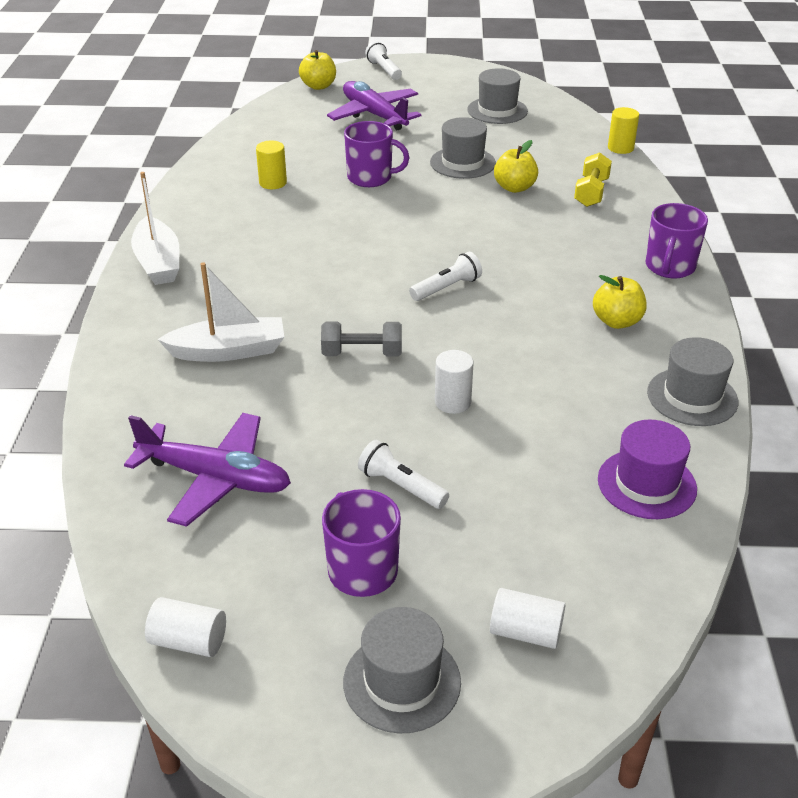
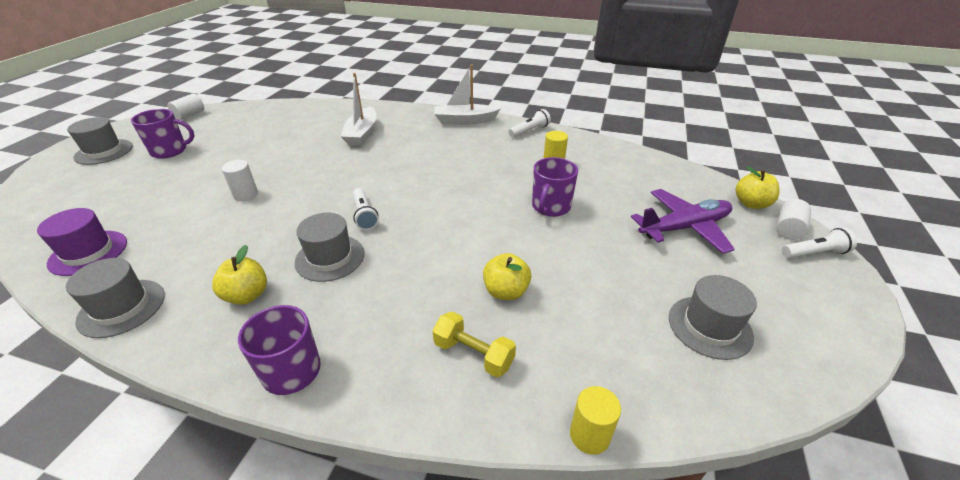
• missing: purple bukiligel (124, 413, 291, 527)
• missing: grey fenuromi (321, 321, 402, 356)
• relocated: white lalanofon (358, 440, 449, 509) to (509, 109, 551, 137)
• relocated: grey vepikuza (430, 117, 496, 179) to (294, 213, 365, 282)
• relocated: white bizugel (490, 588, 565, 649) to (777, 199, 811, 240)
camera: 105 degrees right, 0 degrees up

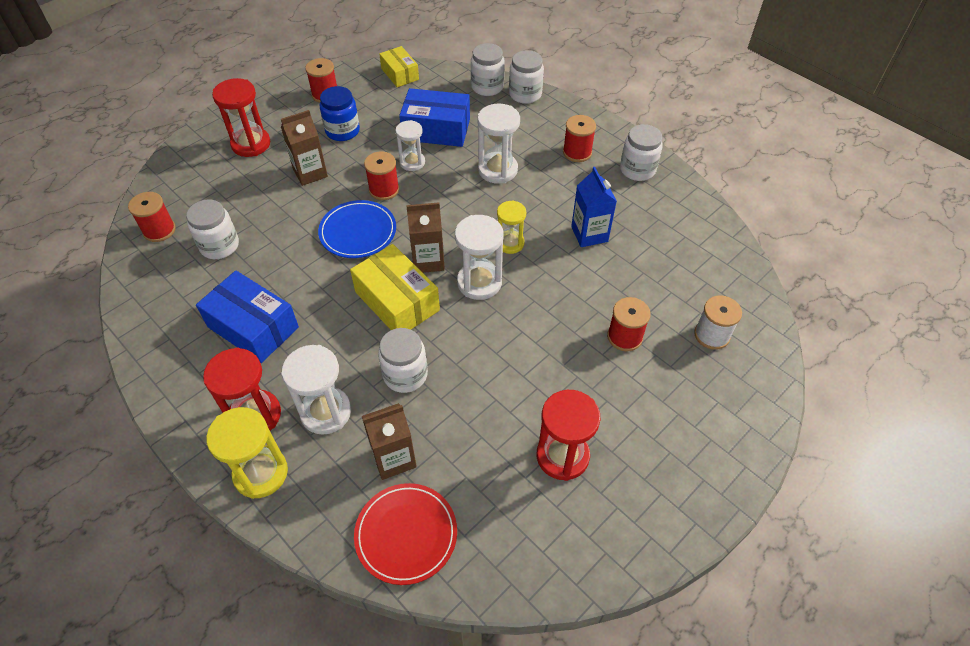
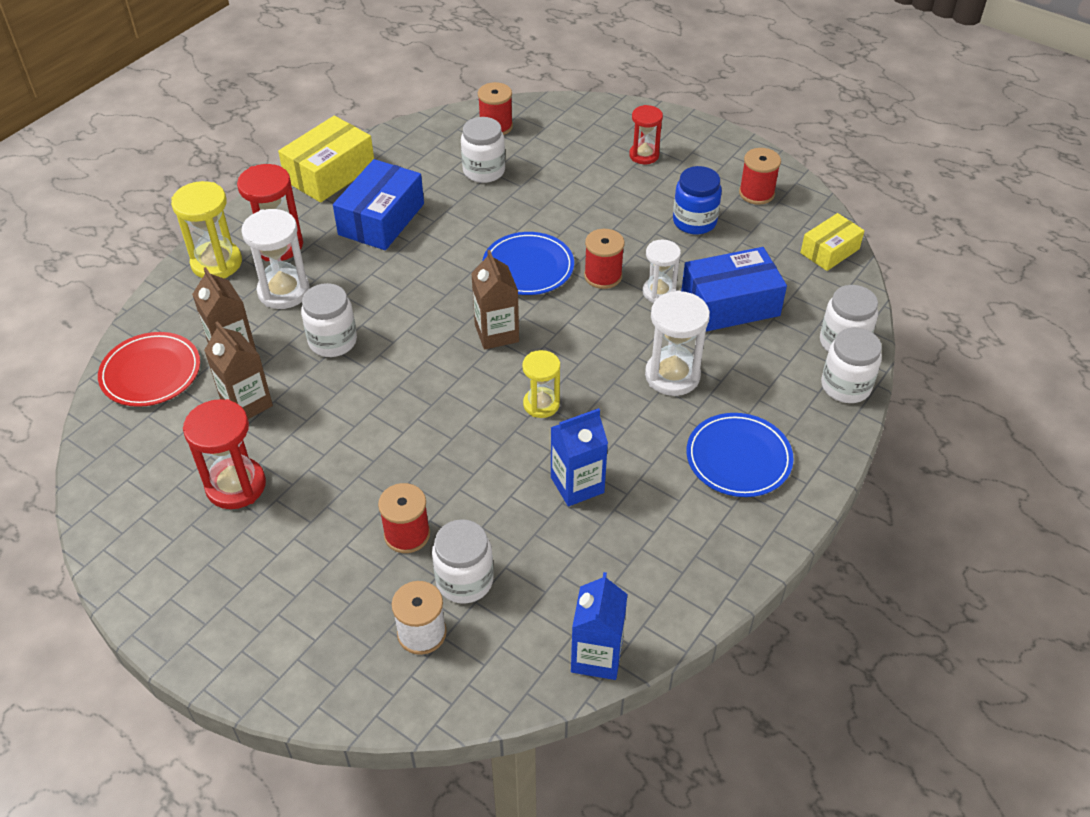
• missing: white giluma (455, 215, 503, 300)
• appeared: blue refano (571, 572, 628, 680)
• relocated: brown refano (281, 110, 328, 186) to (204, 321, 273, 419)
• relocated: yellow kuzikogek (350, 244, 440, 330) to (278, 116, 374, 203)
• relocated: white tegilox (620, 124, 663, 181) to (432, 519, 494, 604)
• exchanged: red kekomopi (563, 115, 596, 162) to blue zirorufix (686, 413, 794, 497)
• spun: blue kuzikogek (399, 88, 470, 147) = (681, 247, 787, 332) 75 degrees clockwise
• size: red giluma (212, 78, 270, 157) = (629, 105, 663, 164) x0.65
camera: 80 degrees right, 5 degrees down

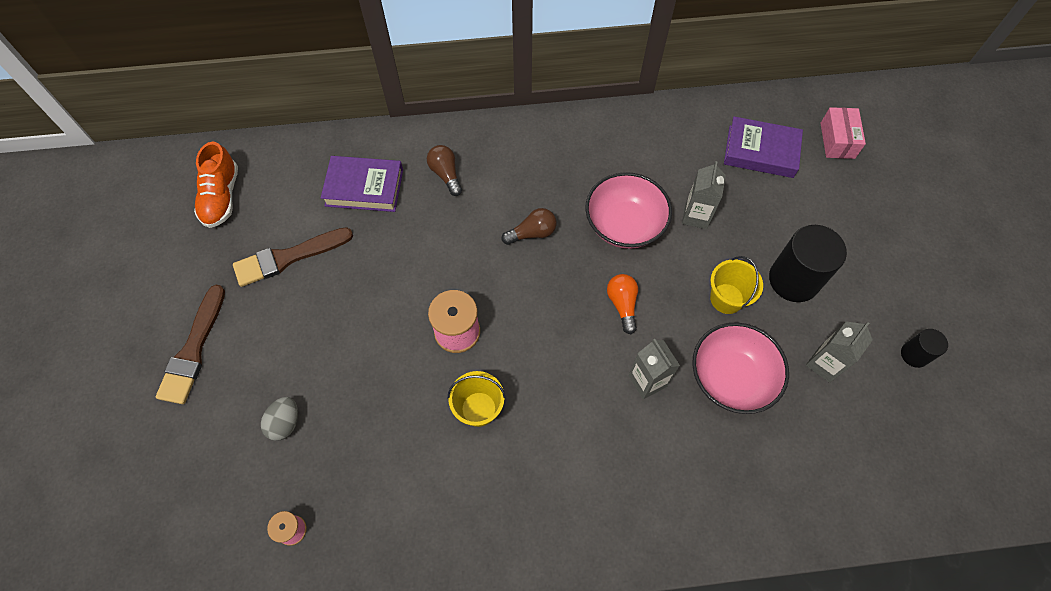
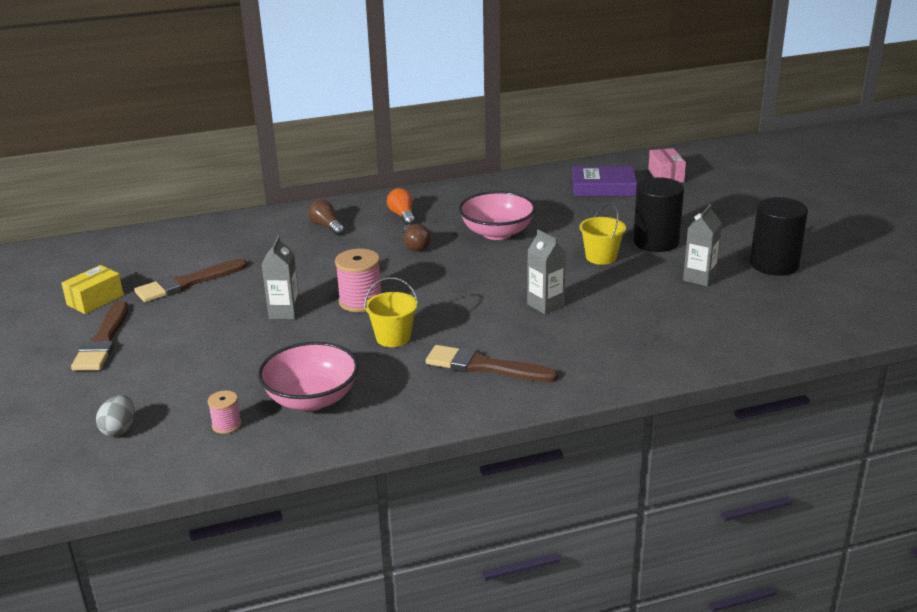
• missing: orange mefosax (194, 142, 238, 228)
• missing: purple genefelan (321, 156, 403, 212)
• appeared: yellow kuzikogek (61, 265, 124, 314)
• appeared: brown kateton (426, 345, 558, 382)
• relocated: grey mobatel (261, 397, 298, 441) to (96, 395, 135, 437)
• relocated: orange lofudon (607, 274, 638, 334) to (387, 188, 415, 225)
• relocated: grey refano (682, 161, 726, 229) to (262, 236, 300, 319)
• relocated: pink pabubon (692, 322, 789, 414) to (258, 342, 359, 411)
• spun: brown lofudon (502, 208, 556, 245) = (403, 224, 431, 252) 105 degrees clockwise
• size: black bizugel (901, 329, 948, 368) = (750, 197, 808, 276) x1.92
camera: 10 degrees left, 35 degrees down

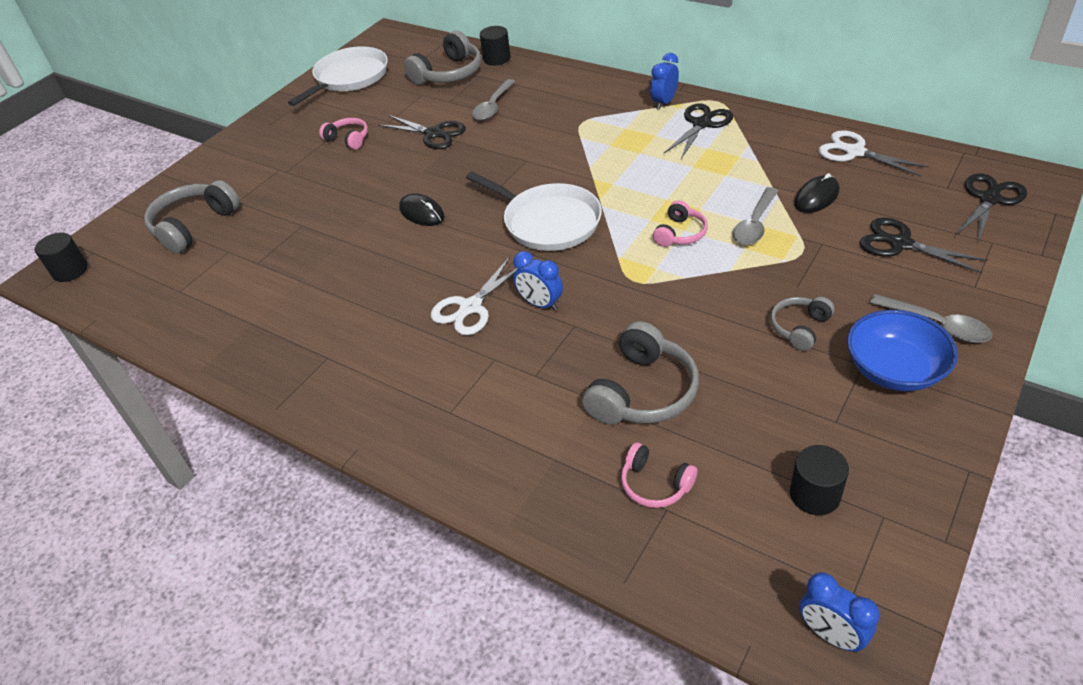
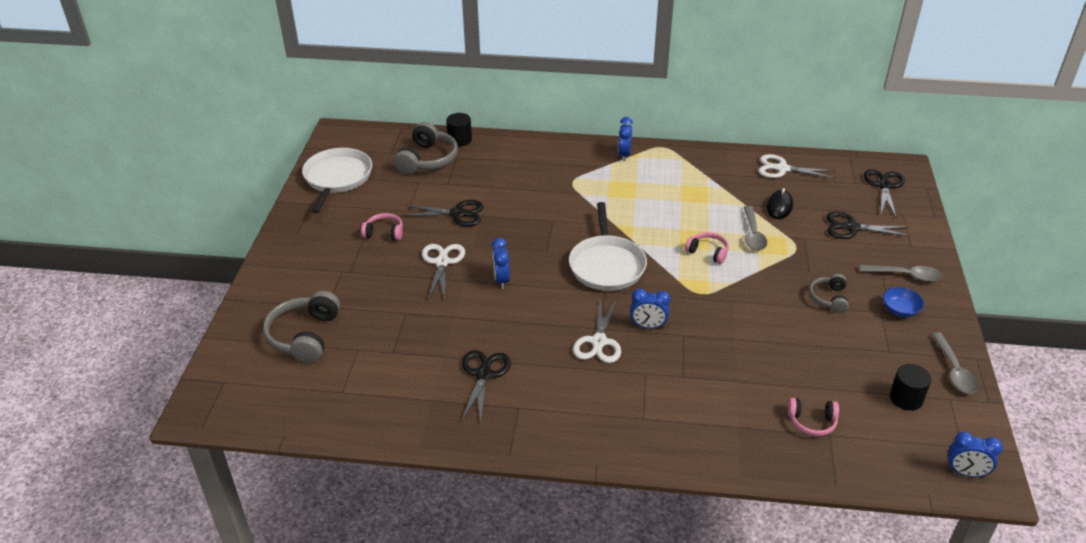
• missing: black bizugel (35, 233, 88, 282)
• missing: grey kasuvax (582, 321, 699, 424)
• appeared: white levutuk (422, 244, 465, 299)
• relocated: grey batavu (472, 79, 515, 120) to (931, 332, 979, 394)
• relocated: black levutuk (663, 103, 733, 159) to (461, 350, 511, 425)
• exchanged: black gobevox (399, 193, 445, 226) to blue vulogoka (492, 238, 510, 289)
• spun: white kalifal (466, 172, 602, 251) = (569, 202, 647, 291) 75 degrees clockwise
• spun: pink kasuvax (653, 200, 708, 247) = (685, 232, 729, 264) 60 degrees counterclockwise
• size: blue pabubon (847, 310, 958, 391) = (883, 287, 924, 317) x0.59
camera: 30 degrees left, 5 degrees down

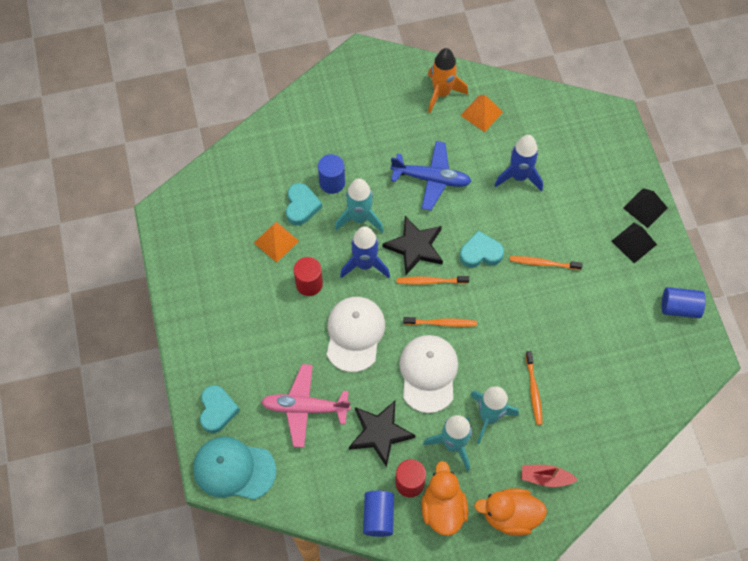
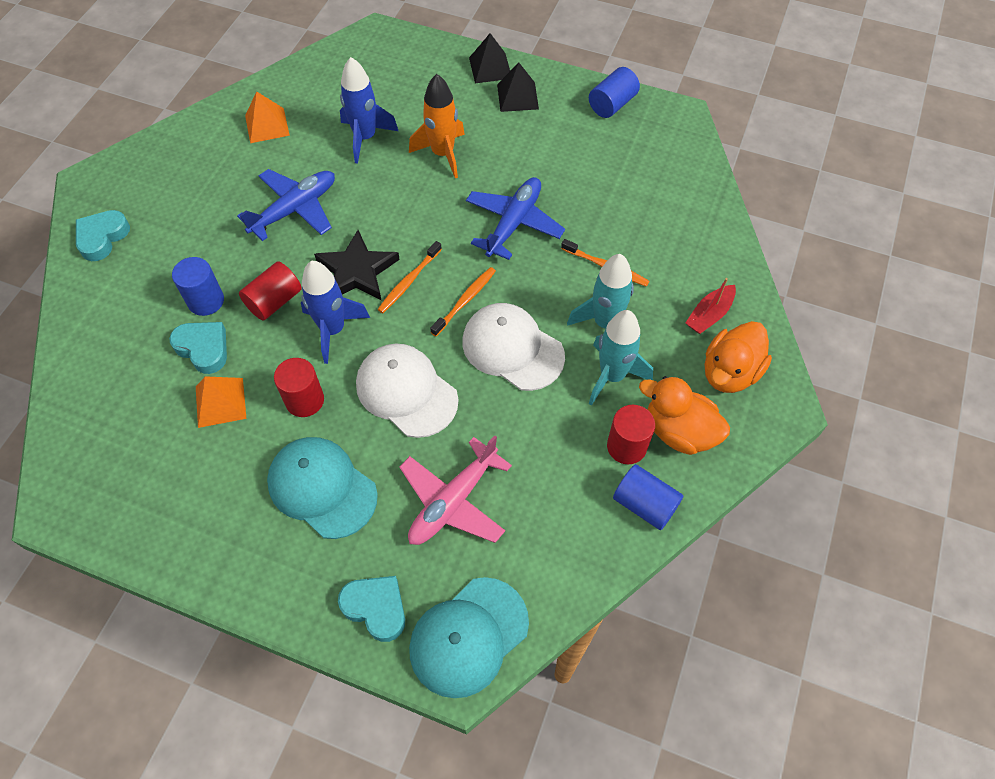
• missing: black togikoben (349, 401, 416, 467)
• missing: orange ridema (510, 256, 583, 270)
• appeared: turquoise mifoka (267, 437, 378, 539)
• appeared: blue bukiligel (466, 177, 565, 260)
• relocated: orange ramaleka (428, 48, 468, 113) to (409, 74, 465, 178)
• relocated: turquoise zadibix (460, 230, 504, 268) to (76, 210, 130, 261)
• exchanged: turquoise ramaleka (335, 178, 384, 233) to red bizugel (239, 262, 302, 321)
camera: 55 degrees left, 5 degrees down

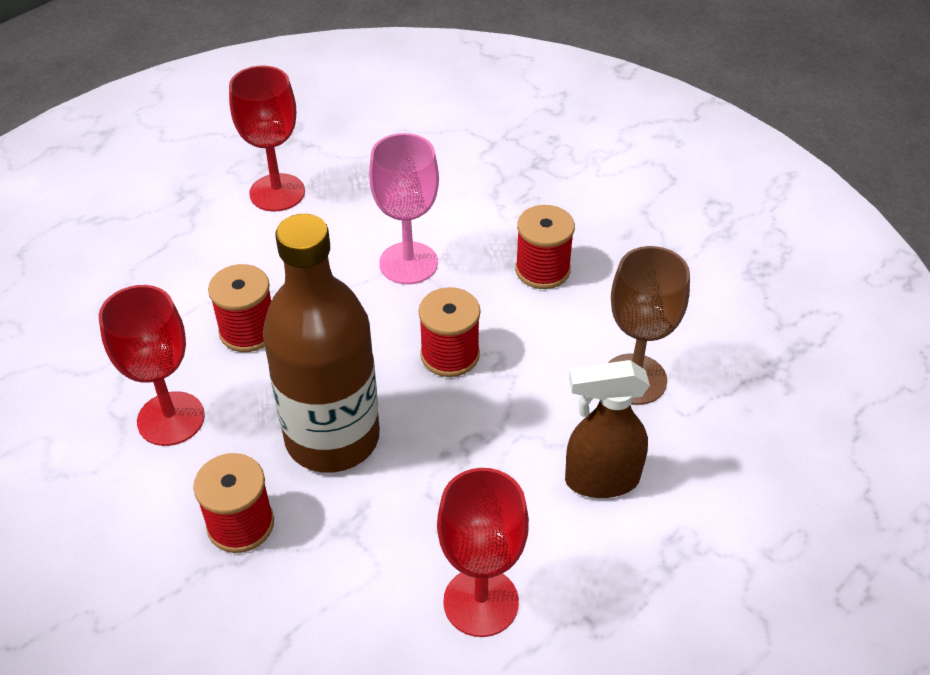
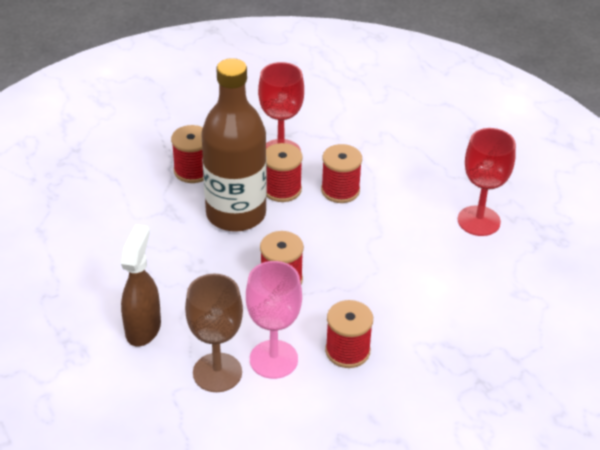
• missing: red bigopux (437, 468, 529, 637)
• appeared: red kekomopi (266, 143, 303, 202)
• relocated: pink bigopux (369, 133, 439, 284) to (246, 261, 302, 379)
camera: 105 degrees right, 5 degrees down

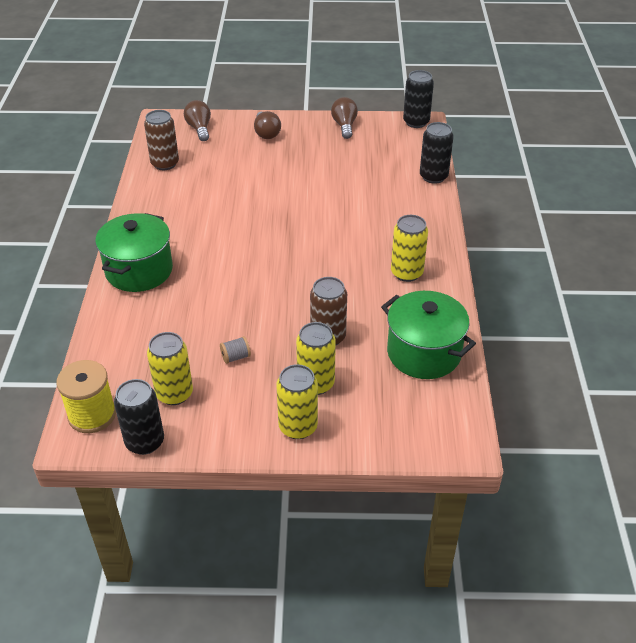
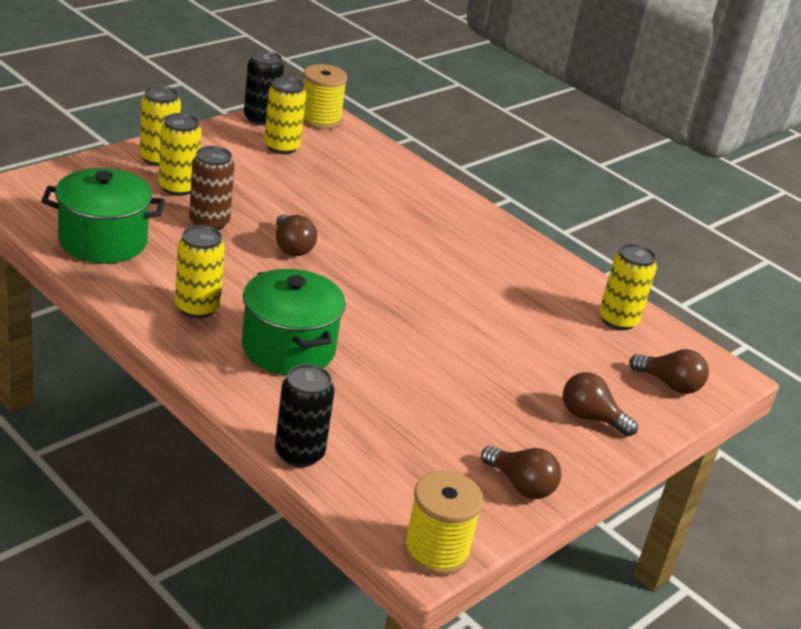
• missing: grey kekomopi (220, 336, 251, 364)
• appeared: brown lofudon (276, 214, 317, 256)
• relocated: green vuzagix (95, 213, 173, 292) to (242, 269, 346, 375)
• exchanged: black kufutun (403, 70, 434, 128) to yellow kekomopi (403, 471, 483, 576)
• colour: brown kufutun (144, 110, 179, 170) to yellow kufutun (599, 244, 657, 330)
camera: 130 degrees right, 10 degrees down

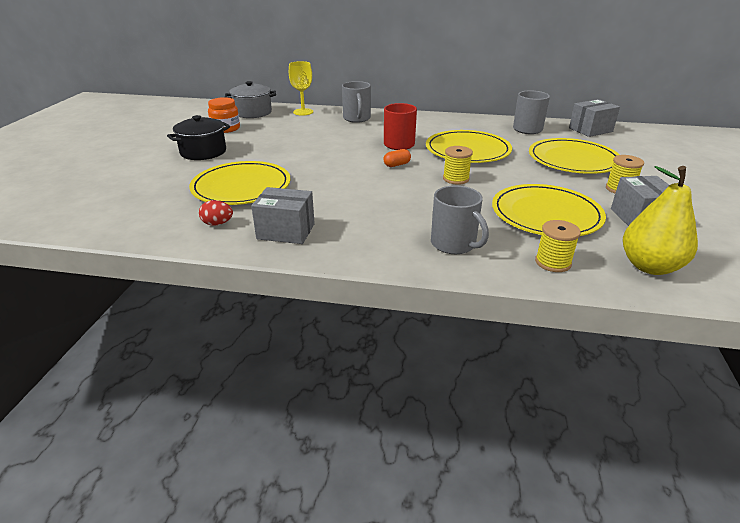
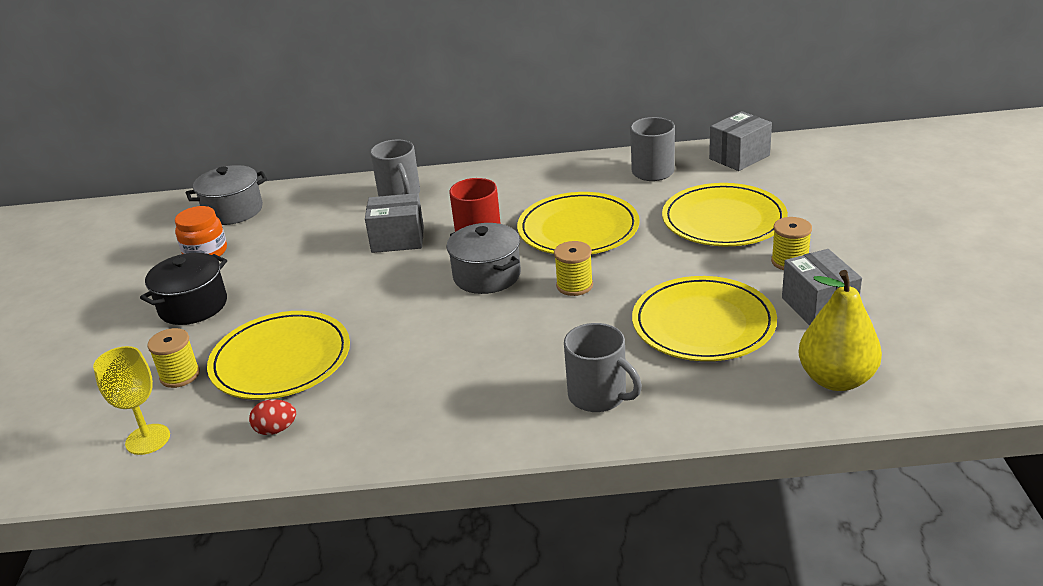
• relocated: grey kuzikogek (251, 187, 315, 244) to (365, 193, 424, 253)
• relocated: yellow bigopux (289, 61, 313, 115) to (93, 346, 170, 455)
• relocated: yellow kekomopi (535, 220, 581, 272) to (147, 328, 200, 388)
• exchanged: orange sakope (384, 149, 411, 167) to grey vuzagix (447, 223, 521, 294)
camera: 10 degrees left, 0 degrees up

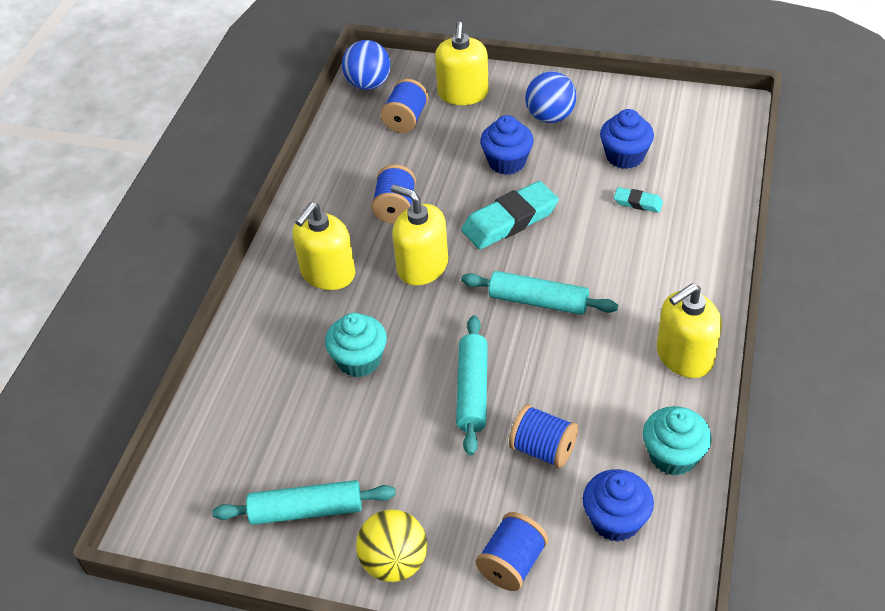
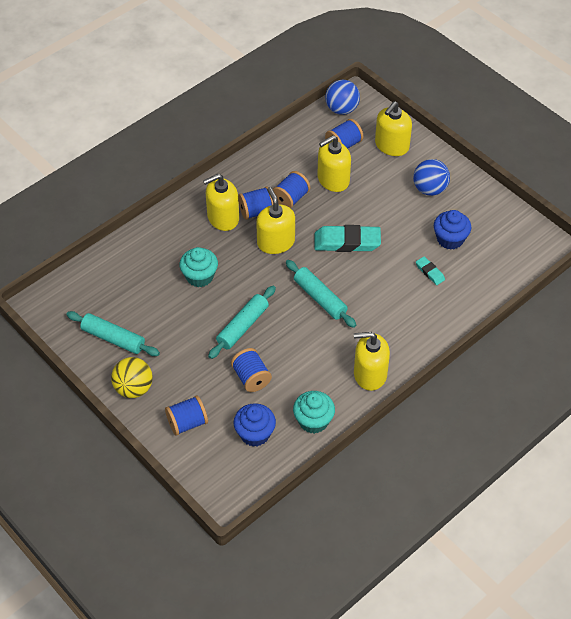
• missing: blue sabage (480, 115, 534, 175)
• appeared: blue kekomopi (238, 186, 273, 220)
• appeared: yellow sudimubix (317, 135, 351, 192)
camera: 30 degrees right, 5 degrees up

